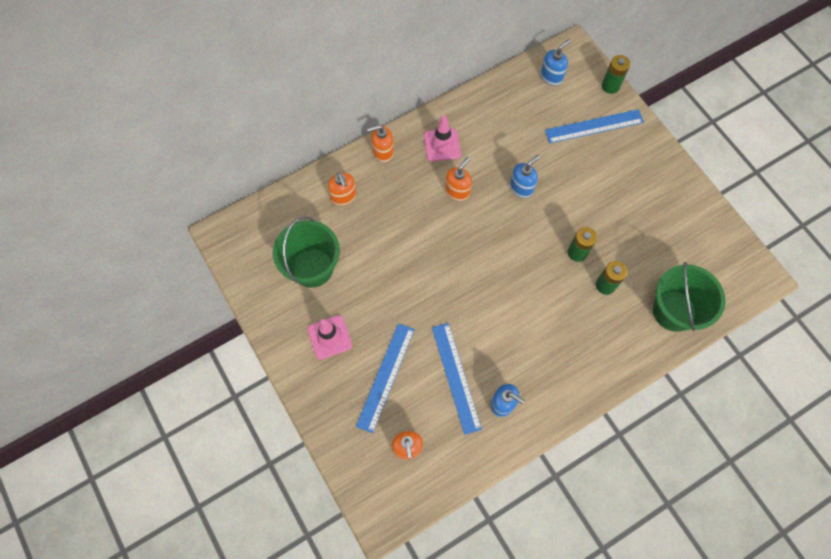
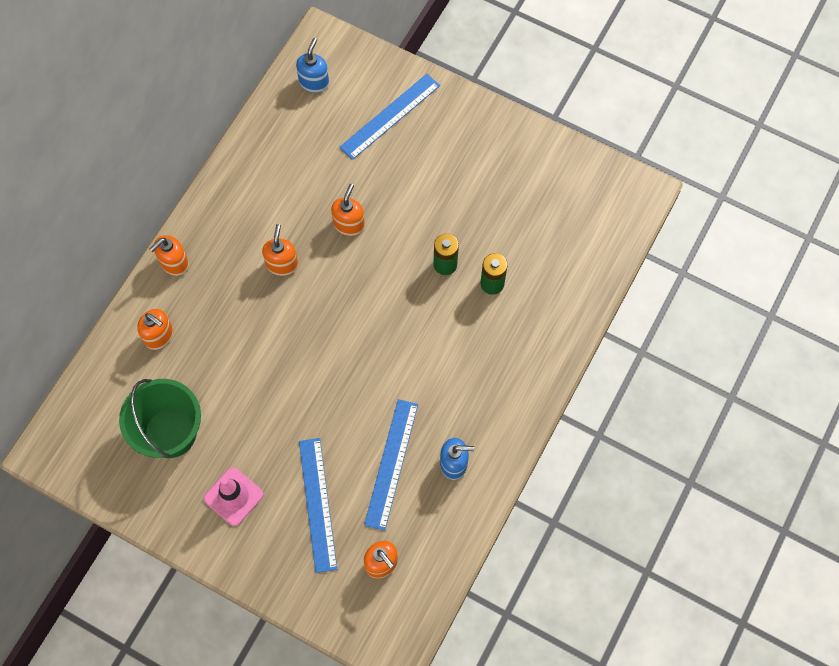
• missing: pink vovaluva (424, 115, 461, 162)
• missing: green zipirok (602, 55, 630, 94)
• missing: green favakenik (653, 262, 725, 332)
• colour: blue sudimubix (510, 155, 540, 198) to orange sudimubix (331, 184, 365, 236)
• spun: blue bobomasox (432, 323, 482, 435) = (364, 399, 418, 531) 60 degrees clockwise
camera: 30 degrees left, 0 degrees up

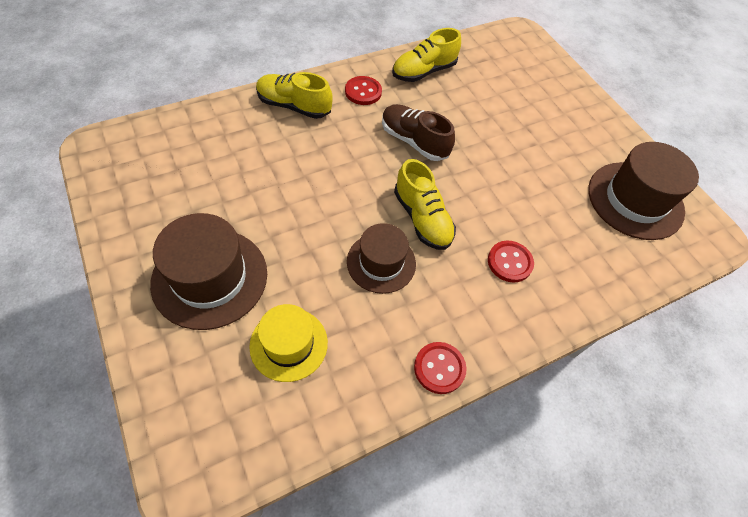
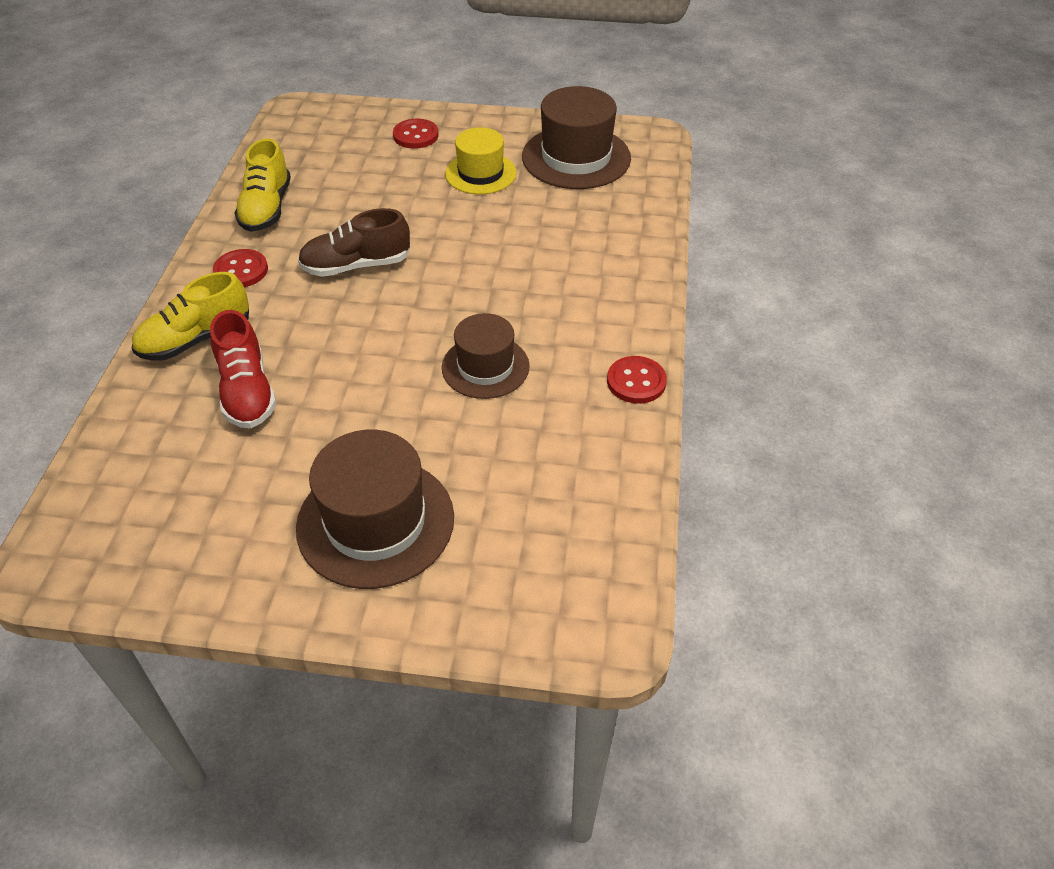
• missing: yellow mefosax (394, 159, 456, 250)
• appeared: red mefosax (210, 310, 276, 428)
• relocated: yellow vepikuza (249, 304, 328, 382) to (445, 127, 516, 194)
• relocated: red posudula (488, 241, 534, 283) to (393, 119, 438, 149)
camera: 50 degrees left, 10 degrees down

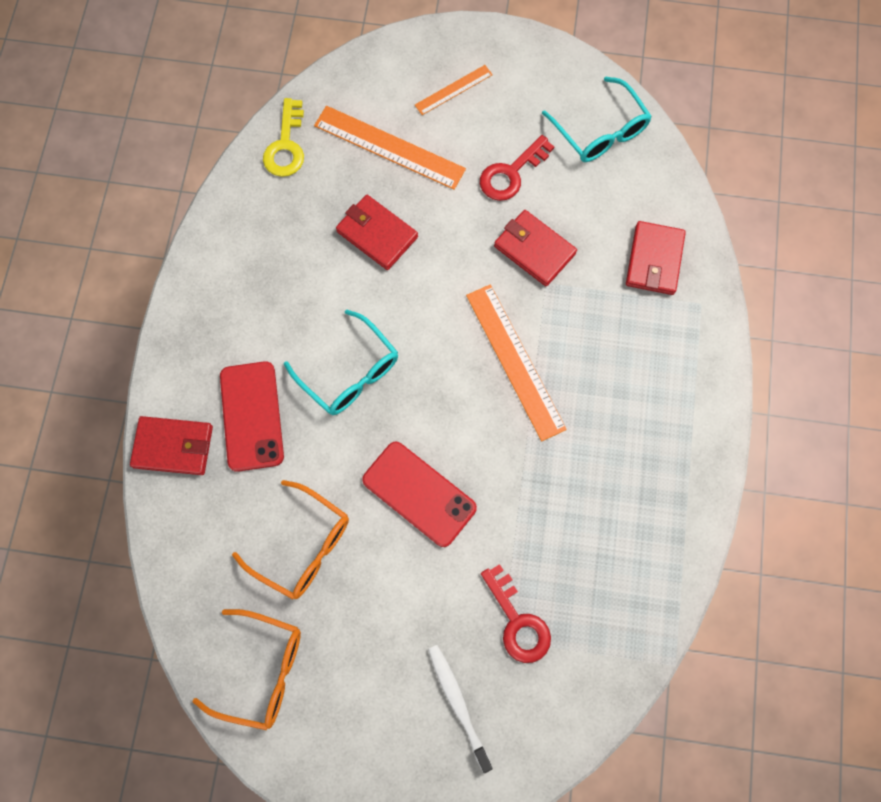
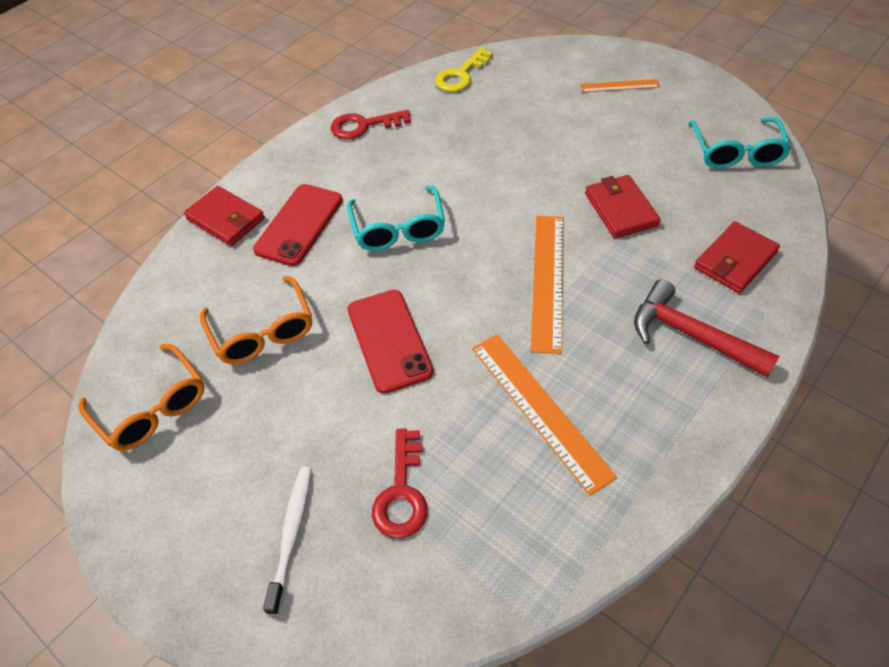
• missing: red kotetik (336, 195, 418, 270)
• appeared: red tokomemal (634, 279, 780, 378)
• relocated: orange bobomasox (314, 106, 466, 190) to (472, 334, 617, 496)
• relocated: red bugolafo (480, 135, 554, 201) to (331, 110, 411, 139)
camera: 35 degrees right, 20 degrees down

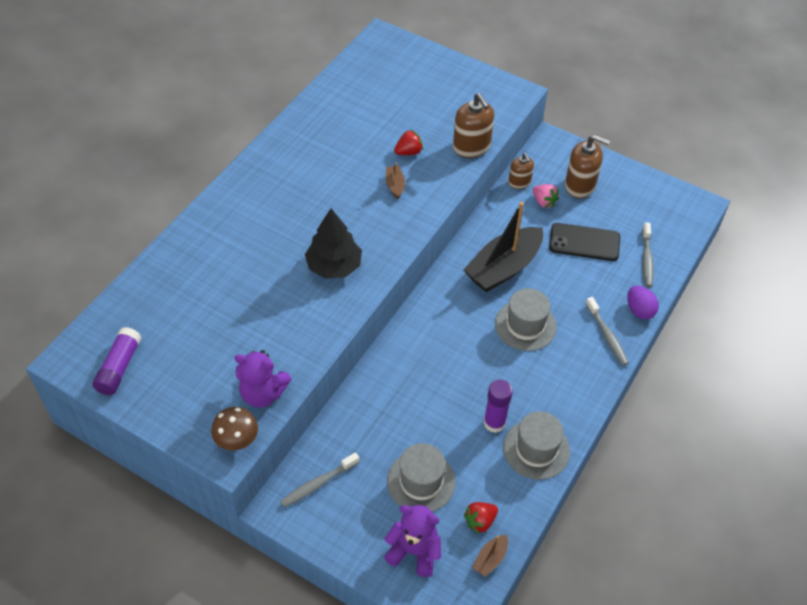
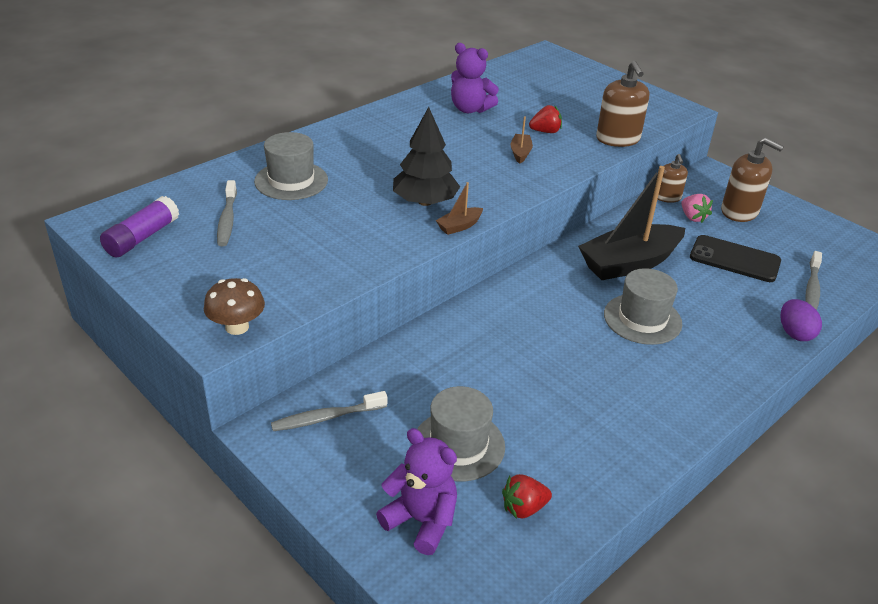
• missing: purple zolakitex (484, 379, 513, 433)
• relocated: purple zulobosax (235, 350, 292, 408) to (451, 43, 499, 113)
• relocated: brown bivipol (472, 535, 508, 577) to (436, 182, 483, 235)
• relocated: grey vepikuza (503, 411, 570, 480) to (254, 132, 328, 200)
• relocated: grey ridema (586, 297, 629, 366) to (217, 180, 237, 246)
camera: 15 degrees right, 15 degrees down

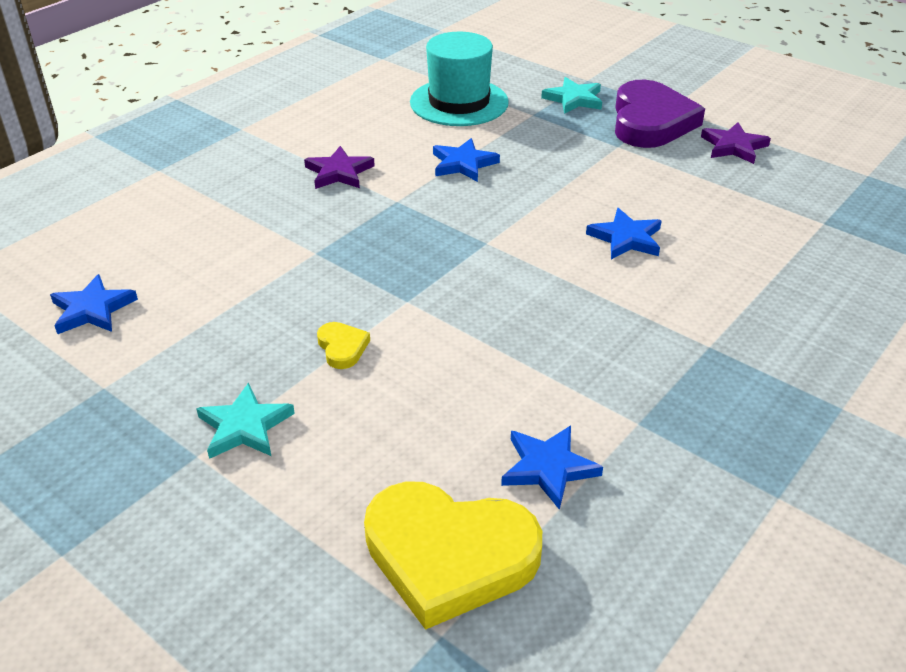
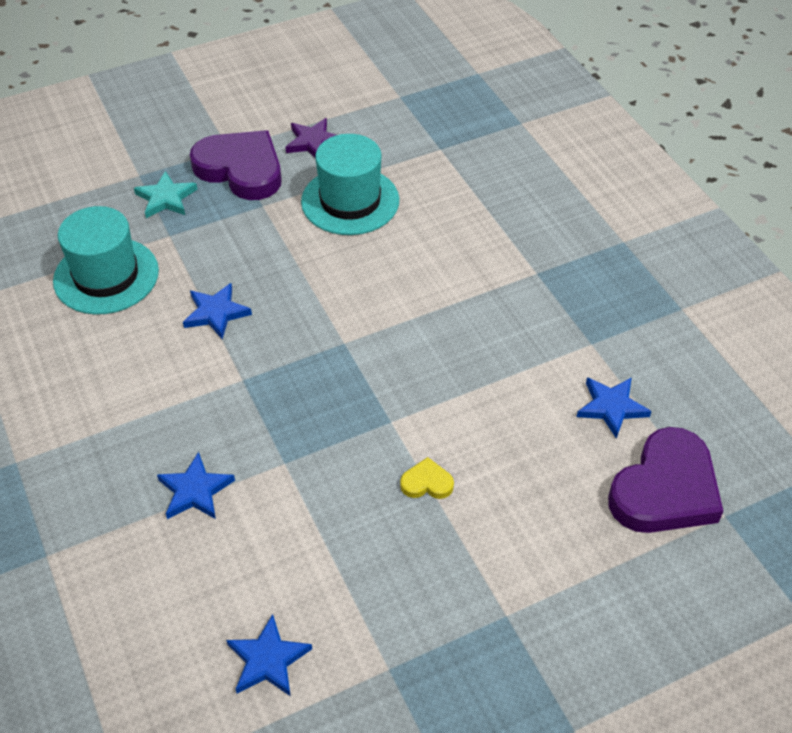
• missing: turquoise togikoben (196, 382, 295, 459)
• missing: purple togikoben (304, 146, 375, 189)
• appeared: turquoise vepikuza (301, 134, 399, 235)
• relocated: blue togikoben (586, 208, 661, 259) to (157, 452, 235, 519)
• colour: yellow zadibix (364, 481, 542, 630) to purple zadibix (608, 427, 723, 533)
camera: 65 degrees left, 10 degrees up

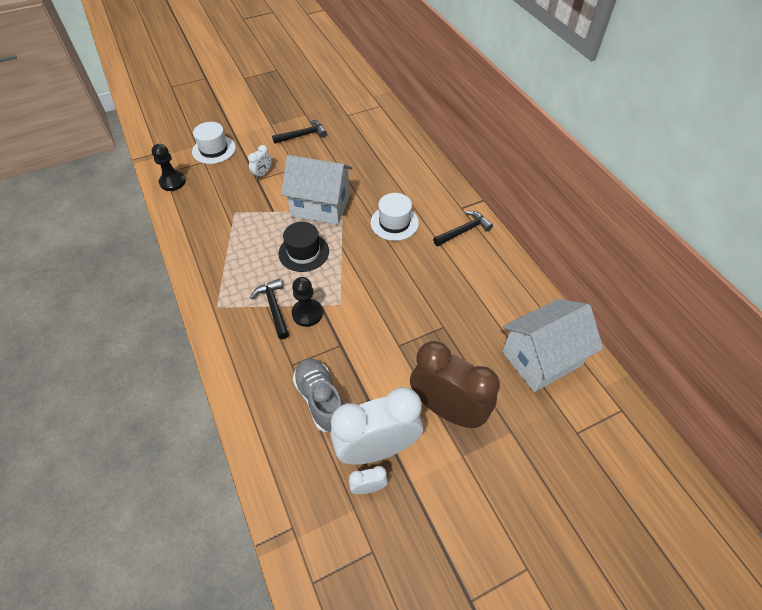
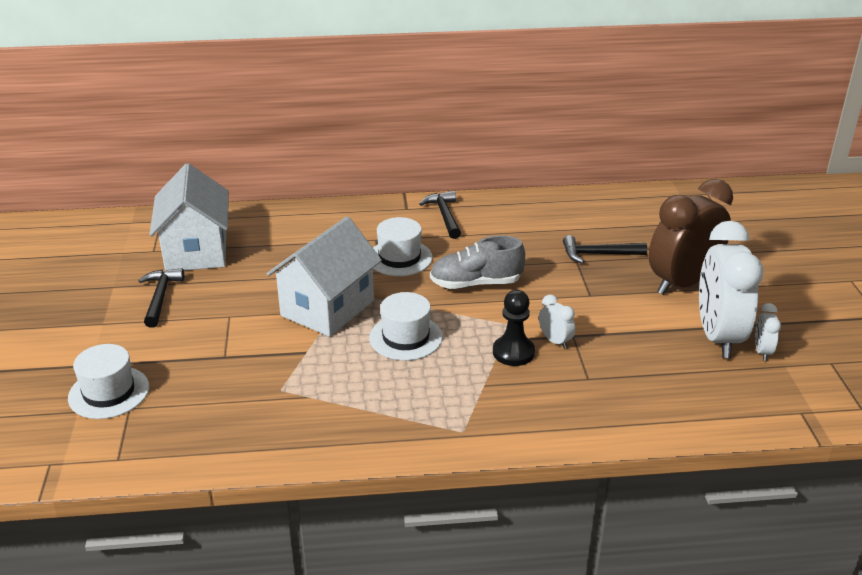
• missing: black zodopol (152, 144, 186, 191)
• relocated: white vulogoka (248, 145, 271, 180) to (539, 295, 575, 349)
• relocated: black tokomemal (250, 279, 289, 339) to (563, 235, 647, 264)
• relocated: grey mefosax (293, 358, 344, 432) to (430, 235, 525, 289)
• relocated: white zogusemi (502, 299, 603, 392) to (149, 163, 229, 271)
• colour: black vepikuza (278, 222, 329, 272) to white vepikuza (369, 292, 443, 361)
camera: 70 degrees left, 20 degrees down

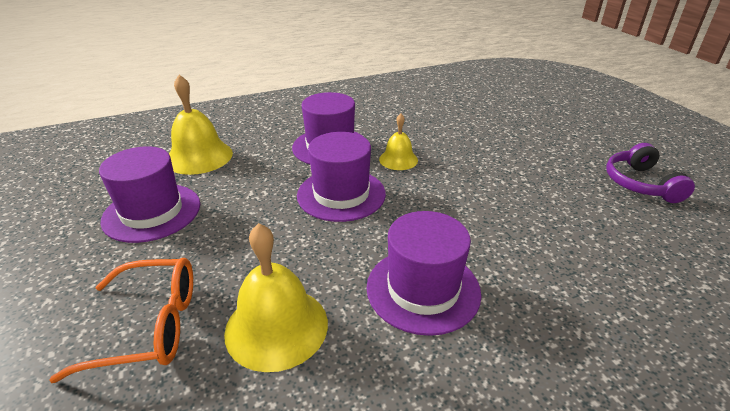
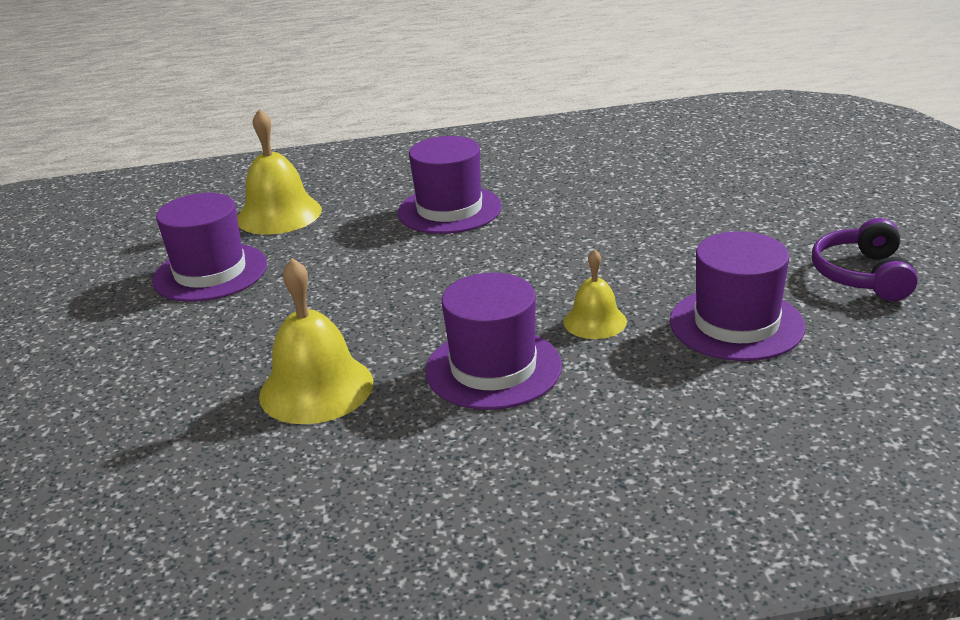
• missing: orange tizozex (49, 258, 193, 383)
• relocated: purple vepikuza (297, 132, 386, 222) to (670, 231, 805, 361)
• relocated: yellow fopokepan (379, 114, 418, 170) to (563, 249, 627, 339)
camera: 15 degrees right, 5 degrees down

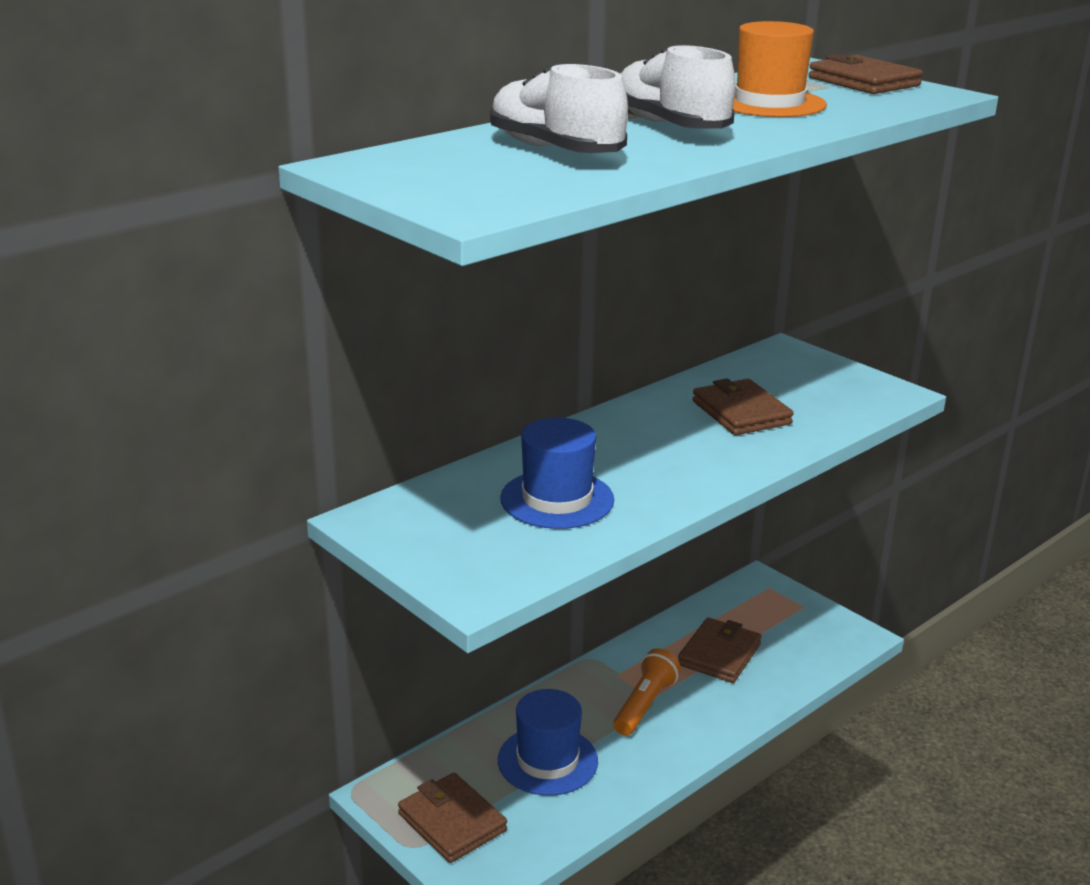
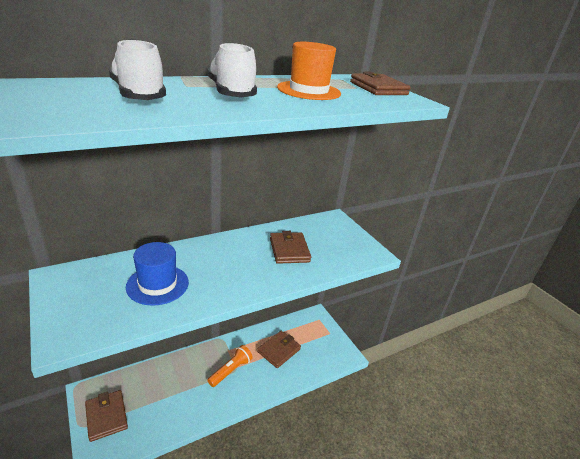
• missing: blue vepikuza (498, 689, 598, 796)
camera: 10 degrees right, 5 degrees up

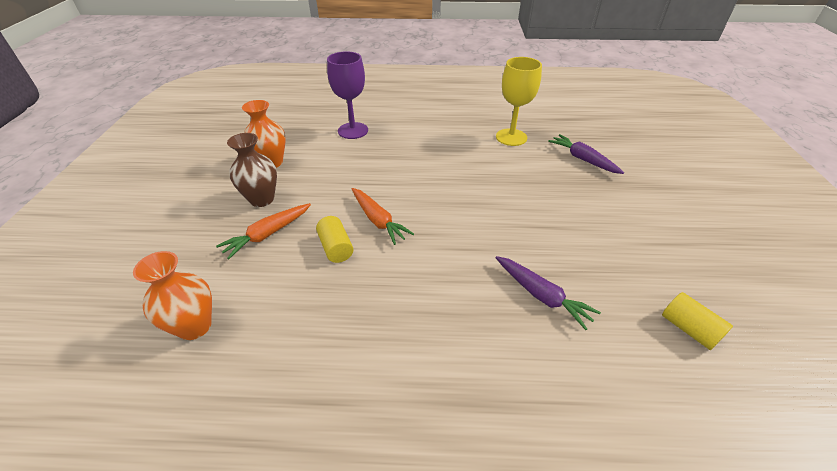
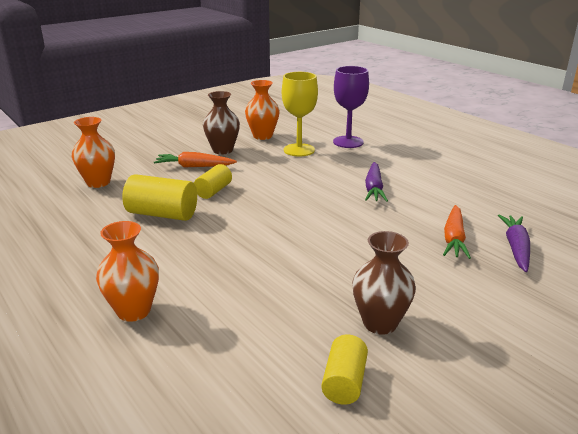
• appeared: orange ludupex (96, 221, 159, 322)
• appeared: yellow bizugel (122, 174, 197, 221)
• appeared: brown ludupex (352, 231, 416, 335)
• relocated: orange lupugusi (352, 188, 414, 245) to (443, 205, 471, 259)
• relocated: purple lupugusi (495, 256, 601, 330) to (365, 162, 388, 202)
• relocated: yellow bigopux (496, 57, 542, 146) to (282, 72, 318, 157)
camera: 50 degrees right, 15 degrees down

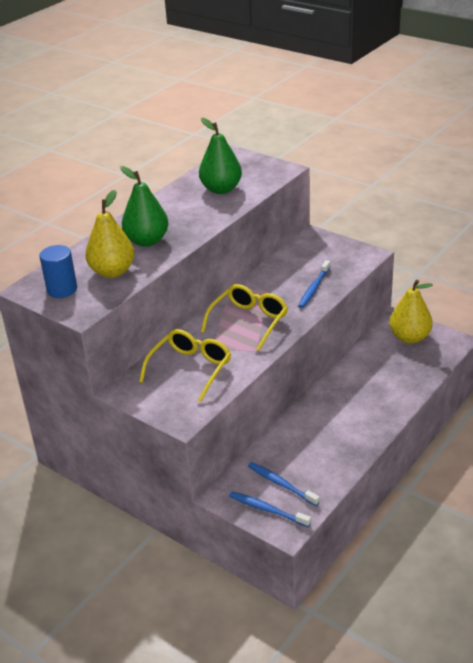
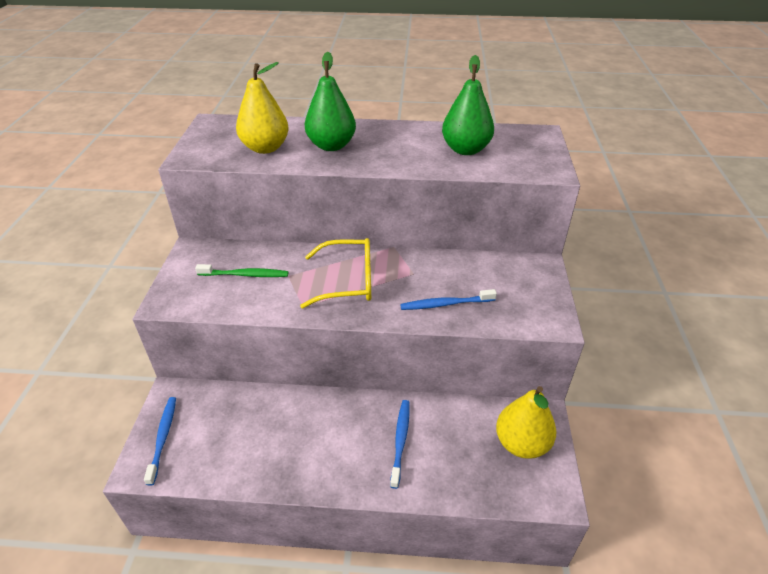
• missing: blue bizugel (40, 245, 77, 298)
• relocated: blue ridema (248, 462, 320, 506) to (390, 400, 410, 489)
• exchanged: yellow tizozex (139, 329, 231, 402) to green ridema (195, 264, 288, 277)
camera: 55 degrees right, 5 degrees up

